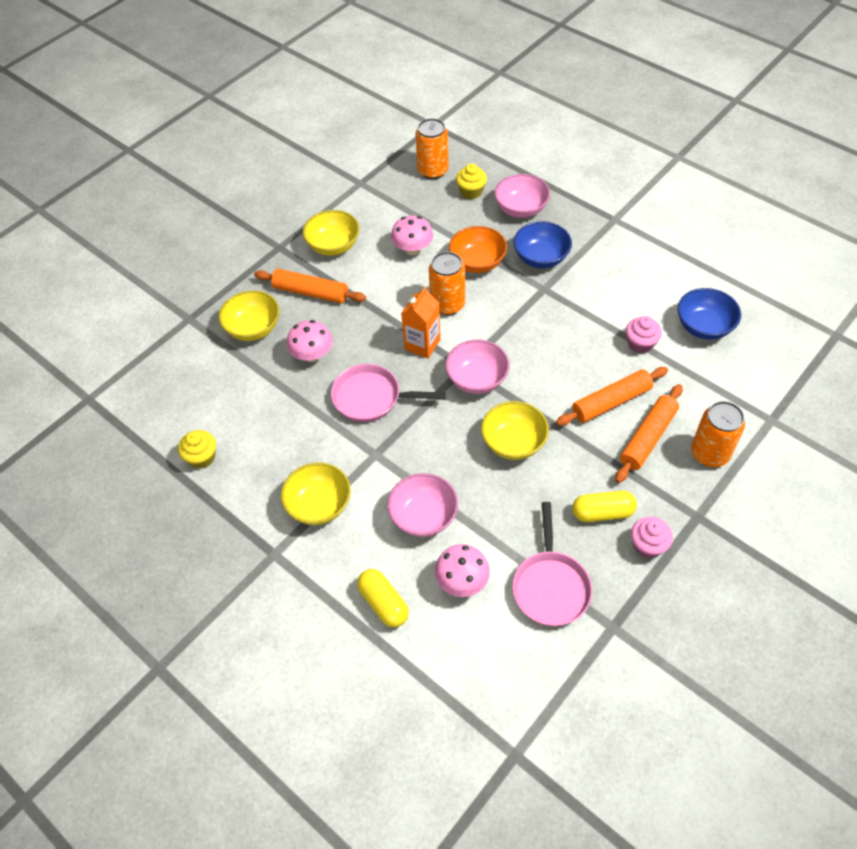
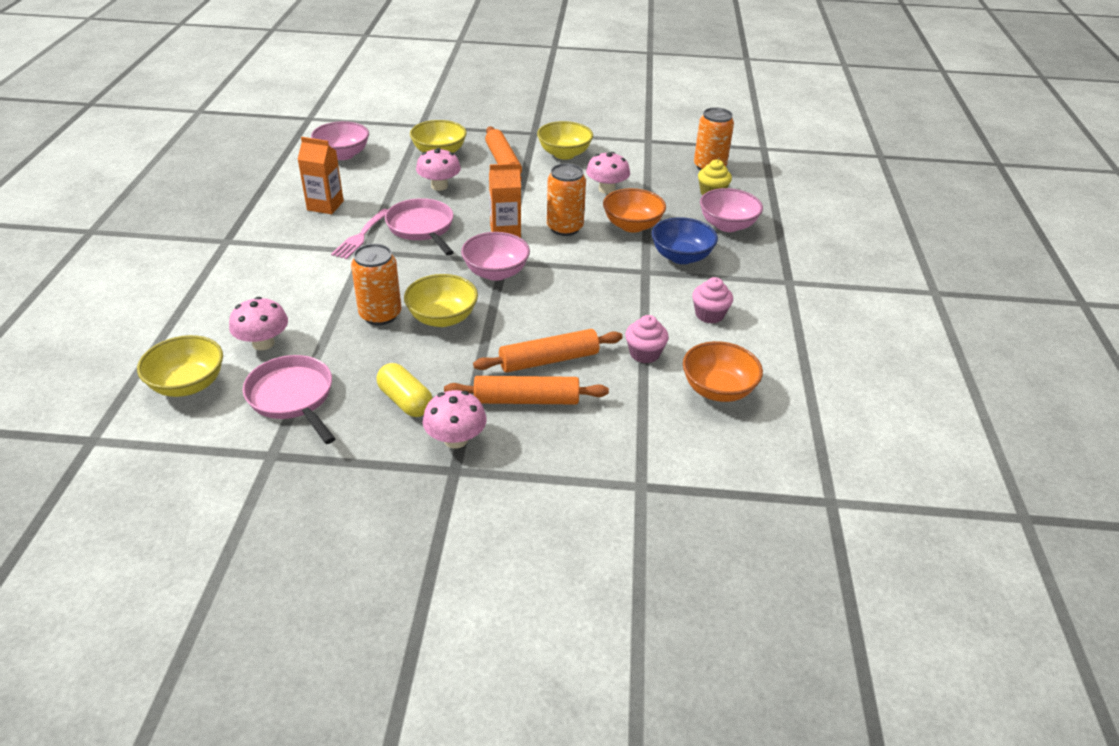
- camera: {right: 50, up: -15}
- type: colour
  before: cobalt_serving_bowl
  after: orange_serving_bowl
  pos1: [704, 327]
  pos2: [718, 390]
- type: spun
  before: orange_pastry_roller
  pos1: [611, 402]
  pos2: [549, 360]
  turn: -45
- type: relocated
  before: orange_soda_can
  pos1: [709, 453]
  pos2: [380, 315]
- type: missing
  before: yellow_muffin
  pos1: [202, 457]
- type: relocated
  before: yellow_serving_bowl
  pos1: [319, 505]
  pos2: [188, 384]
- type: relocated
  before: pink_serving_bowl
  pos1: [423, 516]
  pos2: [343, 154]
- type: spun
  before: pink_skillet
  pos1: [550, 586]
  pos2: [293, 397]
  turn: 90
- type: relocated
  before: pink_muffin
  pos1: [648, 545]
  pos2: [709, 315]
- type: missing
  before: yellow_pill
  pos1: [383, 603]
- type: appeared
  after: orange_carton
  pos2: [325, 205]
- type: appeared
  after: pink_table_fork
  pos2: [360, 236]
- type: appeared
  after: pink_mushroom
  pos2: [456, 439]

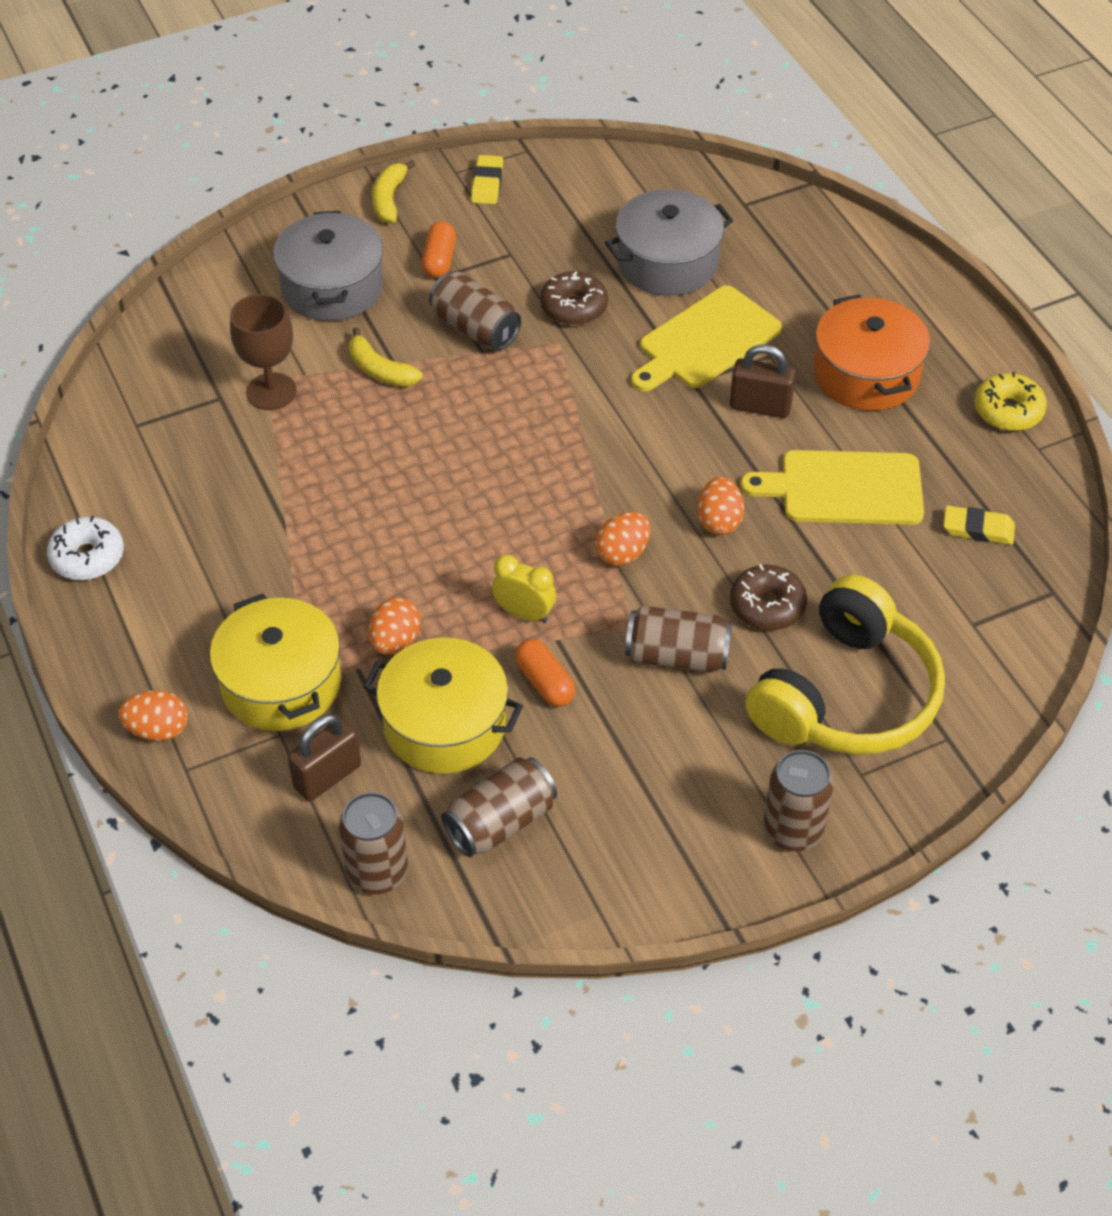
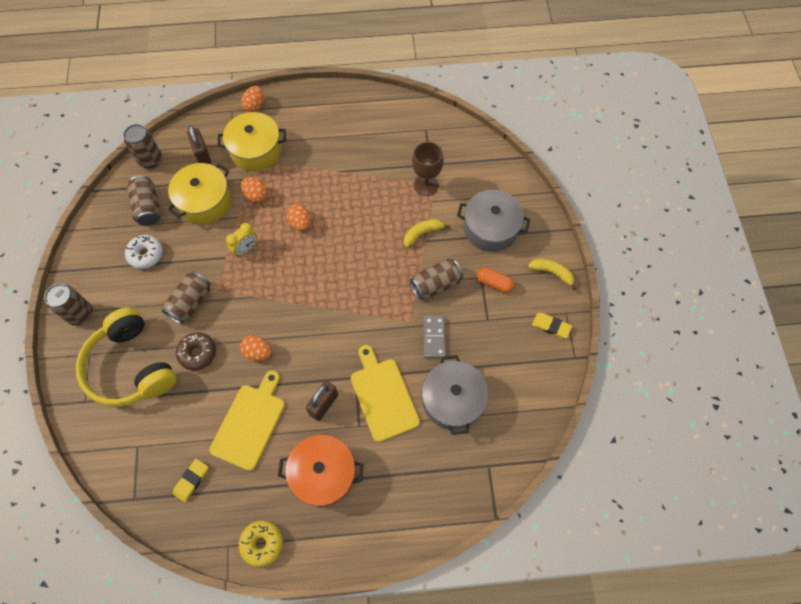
- camera: {right: 110, up: 15}
- type: exchanged
  before: dark_brown_glazed_donut
  after: gray_domino_piece
  pos1: [574, 307]
  pos2: [434, 337]
- type: relocated
  before: orange_egg
  pos1: [622, 553]
  pos2: [300, 223]
- type: relocated
  before: white_glazed_donut
  pos1: [87, 557]
  pos2: [146, 254]
- type: missing
  before: orange_pill
  pos1: [545, 682]

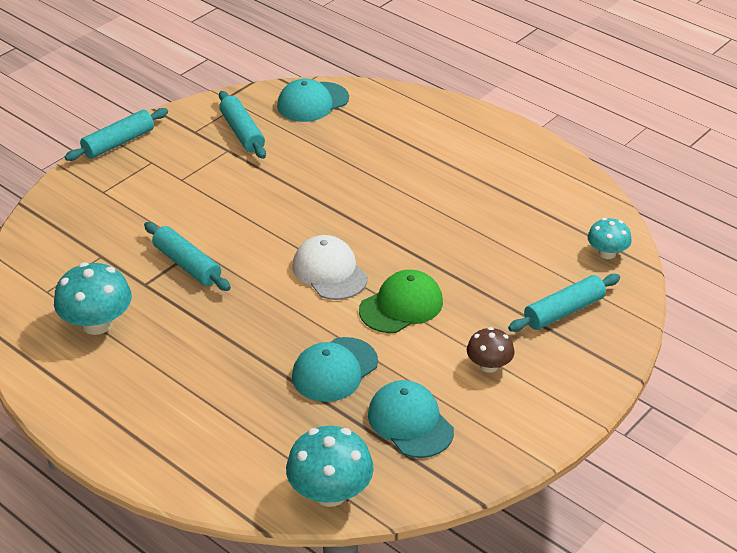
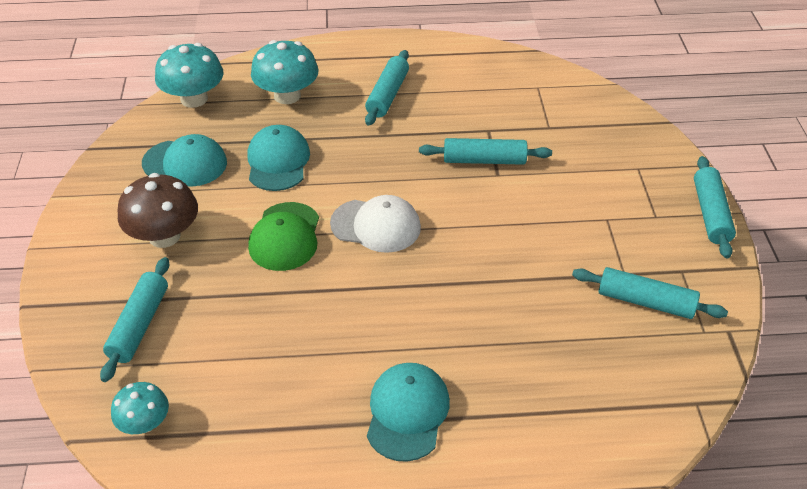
- camera: {right: 135, up: 5}
- type: relocated
  before: teal_cap
  pos1: [312, 102]
  pos2: [407, 413]
- type: relocated
  before: teal_mushroom
  pos1: [97, 324]
  pos2: [287, 96]
- type: size
  before: dark_brown_mushroom
  pos1: [489, 365]
  pos2: [164, 236]
  scale: 1.66
- type: appeared
  after: teal_pastry_roller
  pos2: [388, 95]

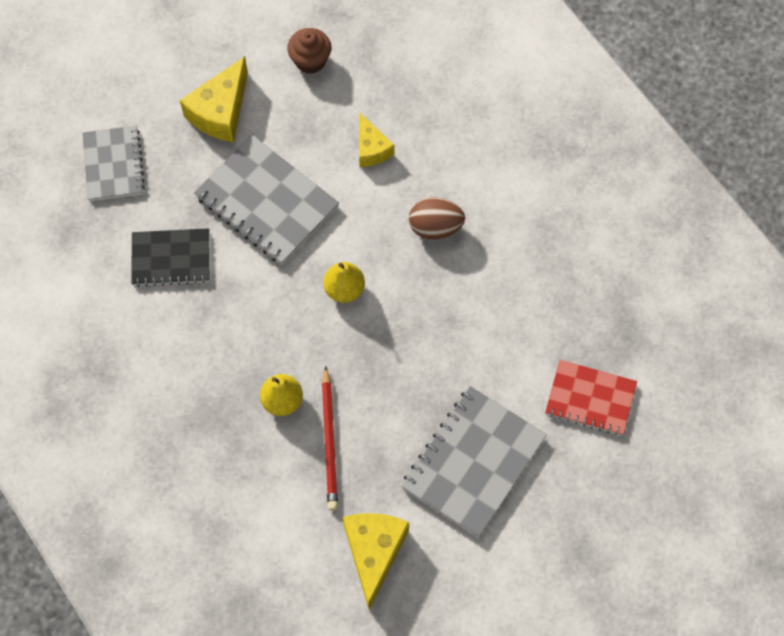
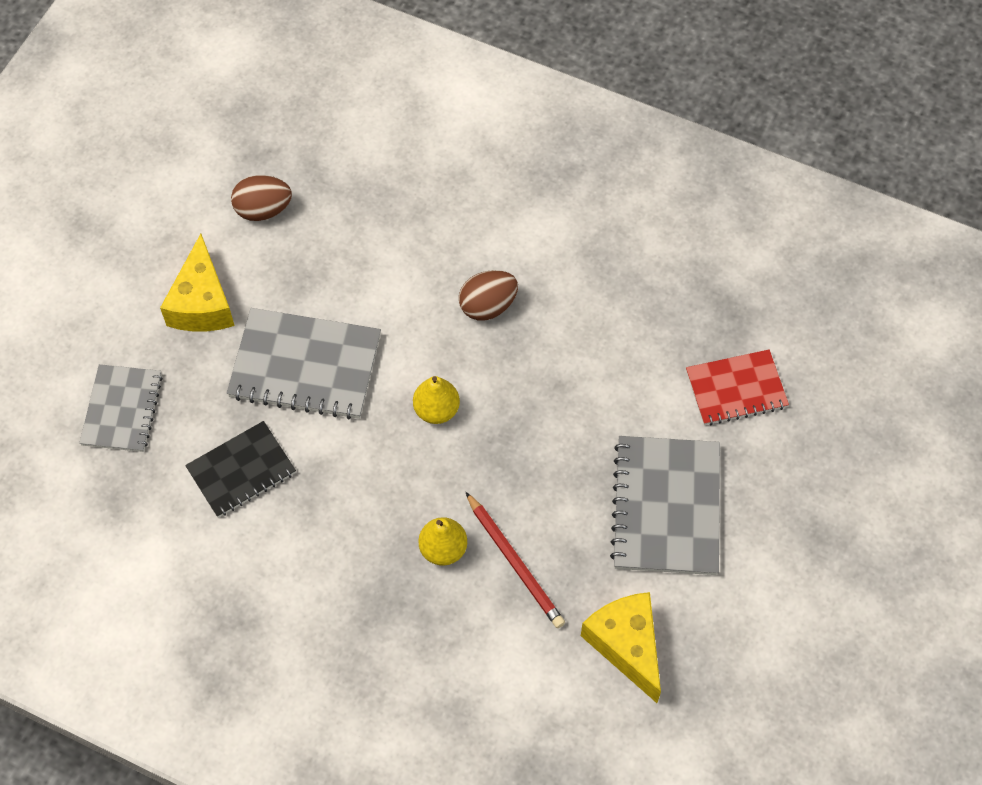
- camera: {right: -30, up: -5}
- type: exchanged
  before: dark_brown_muffin
  after: dark_brown_egg
  pos1: [310, 60]
  pos2: [263, 210]
- type: missing
  before: yellow_cheese
  pos1: [371, 149]
- type: spun
  before: gray_exercise_book
  pos1: [113, 165]
  pos2: [122, 409]
  turn: 45

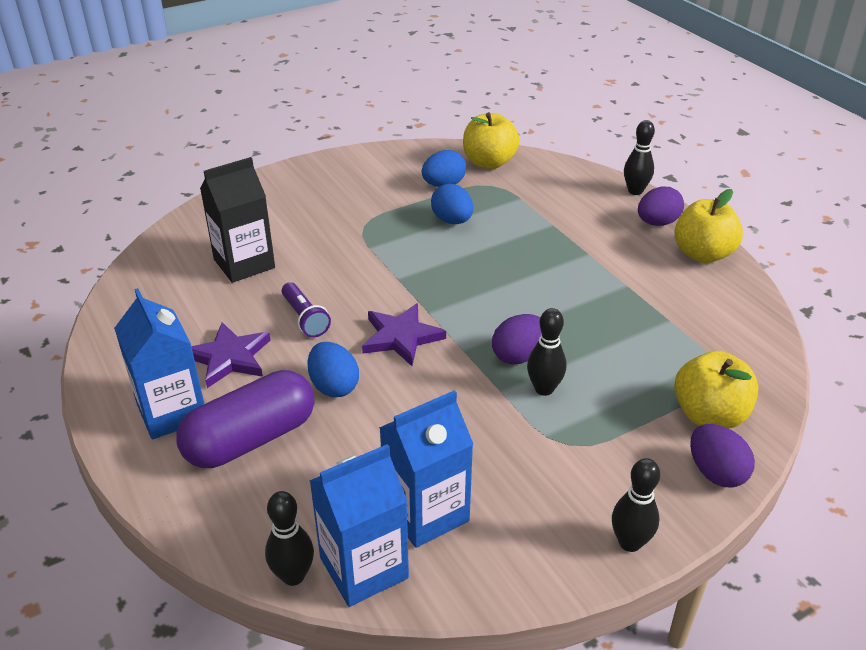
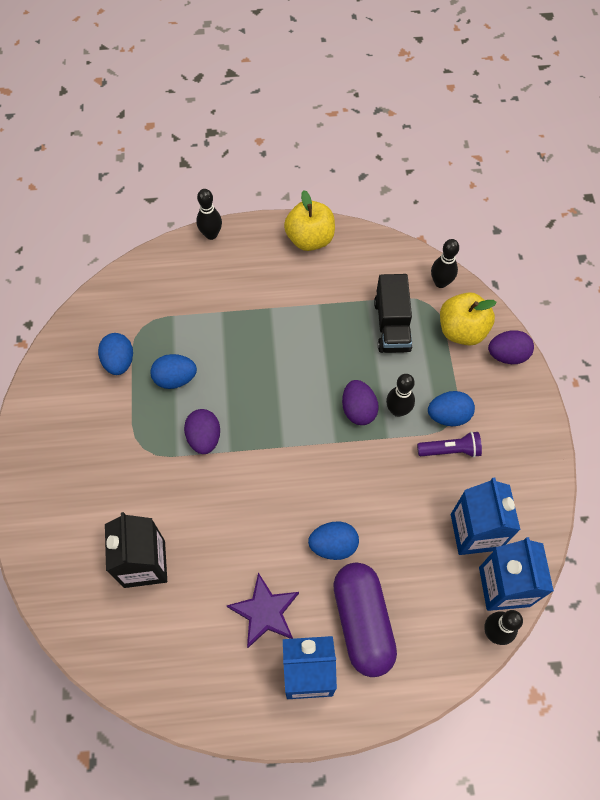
- camera: {right: -65, up: 25}
- type: missing
  before: yellow_apple_fruit
  pos1: [489, 162]
- type: relocated
  before: violet_egg
  pos1: [657, 223]
  pos2: [204, 438]
- type: relocated
  before: violet_flashlight
  pos1: [305, 318]
  pos2: [450, 450]
- type: missing
  before: violet_star_shape
  pos1: [401, 337]
- type: relocated
  before: ebony_tenpin
  pos1: [630, 542]
  pos2: [440, 282]
- type: appeared
  after: ebony_truck
  pos2: [392, 325]
- type: appeared
  after: cobalt_egg
  pos2: [448, 416]

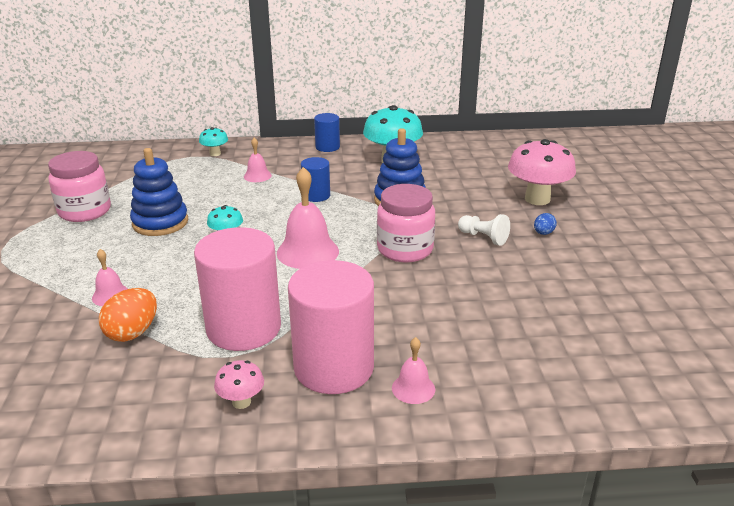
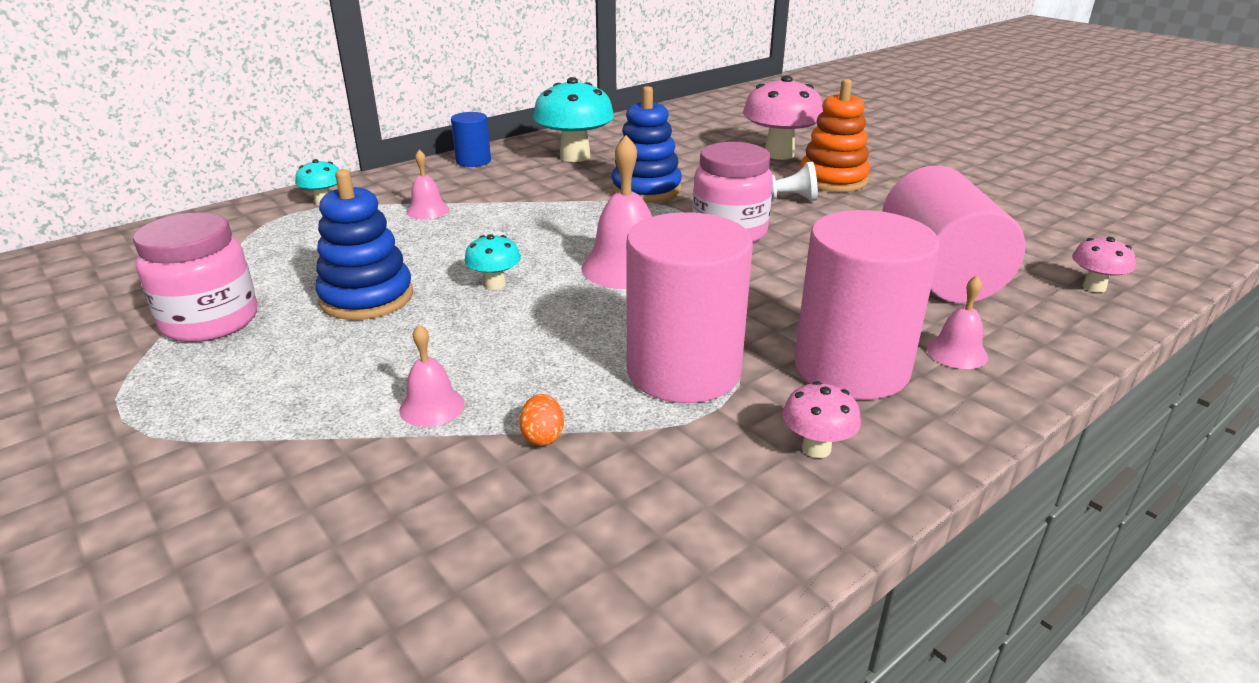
- camera: {right: -35, up: 0}
- type: missing
  before: cobalt_cylinder
  pos1: [316, 195]
- type: exchanged
  before: cobalt_egg
  after: orange_ring_stacker
  pos1: [543, 233]
  pos2: [833, 180]
- type: size
  before: orange_egg
  pos1: [132, 332]
  pos2: [543, 437]
  scale: 0.55
- type: appeared
  after: pink_cylinder
  pos2: [938, 274]
- type: appeared
  after: pink_mushroom
  pos2: [1094, 287]

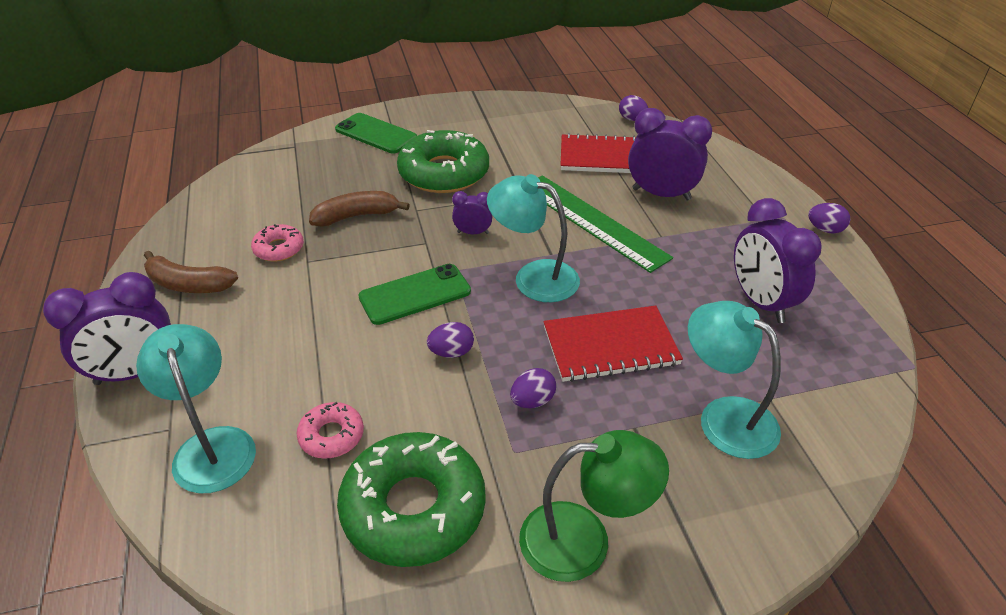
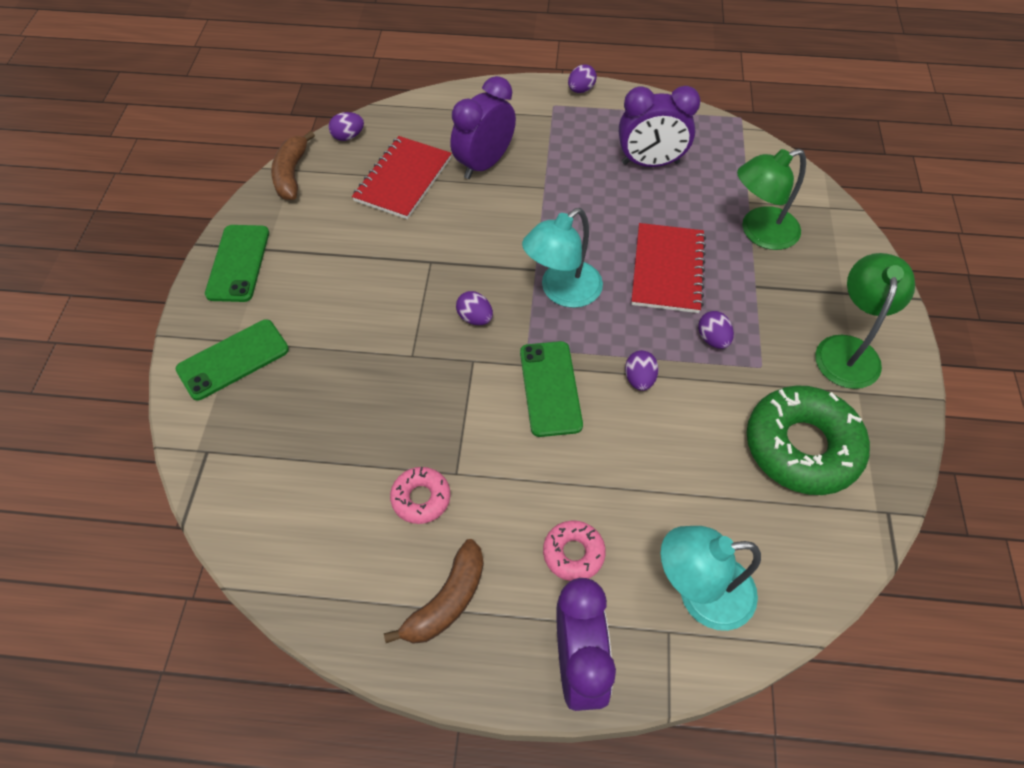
- camera: {right: -70, up: 15}
- type: missing
  before: green_glazed_donut
  pos1: [444, 173]
- type: missing
  before: green_straightedge
  pos1: [592, 221]
- type: relocated
  before: dark_brown_banana_fruit
  pos1: [356, 216]
  pos2: [291, 174]
- type: exchanged
  before: violet_clock
  after: violet_egg
  pos1: [473, 232]
  pos2: [475, 318]
- type: colour
  before: teal_desk_lamp
  after: green_desk_lamp
  pos1: [724, 417]
  pos2: [759, 232]
- type: relocated
  before: pink_glazed_donut
  pos1: [331, 436]
  pos2: [573, 553]
- type: appeared
  after: green_mobile_phone
  pos2: [238, 263]

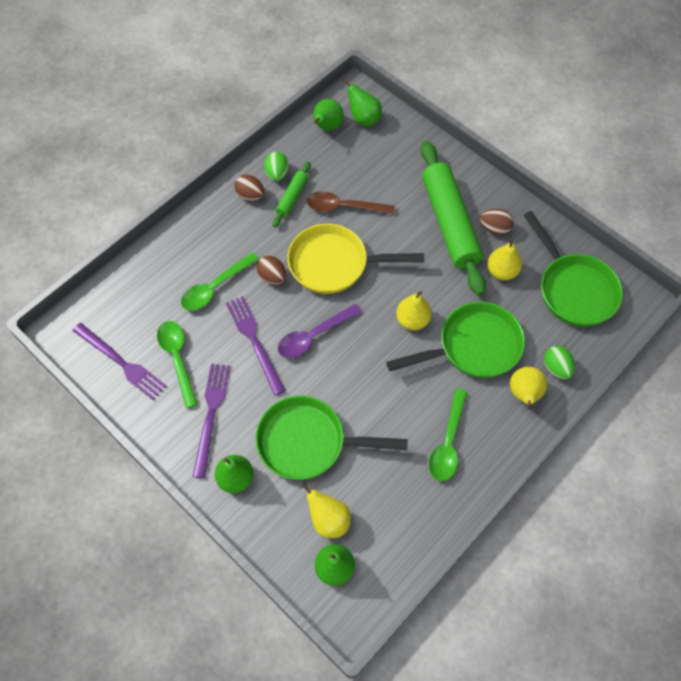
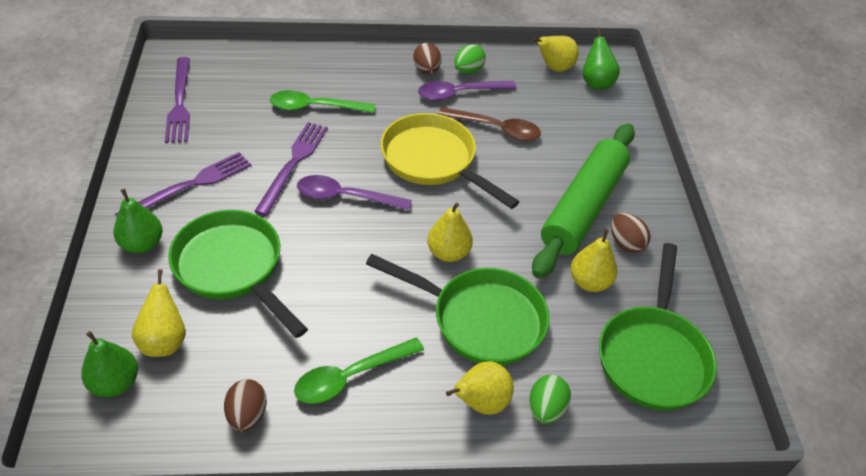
- camera: {right: 40, up: -15}
- type: colour
  before: green_pear_fruit
  after: yellow_pear_fruit
  pos1: [327, 127]
  pos2: [554, 68]
- type: exchanged
  before: green_pastry_roller
  after: violet_teaspoon
  pos1: [292, 197]
  pos2: [459, 93]
- type: spun
  before: dark_brown_teaspoon
  pos1: [343, 207]
  pos2: [496, 129]
  turn: 150
- type: relocated
  before: dark_brown_egg
  pos1: [272, 277]
  pos2: [247, 415]
- type: missing
  before: green_teaspoon
  pos1: [177, 359]

